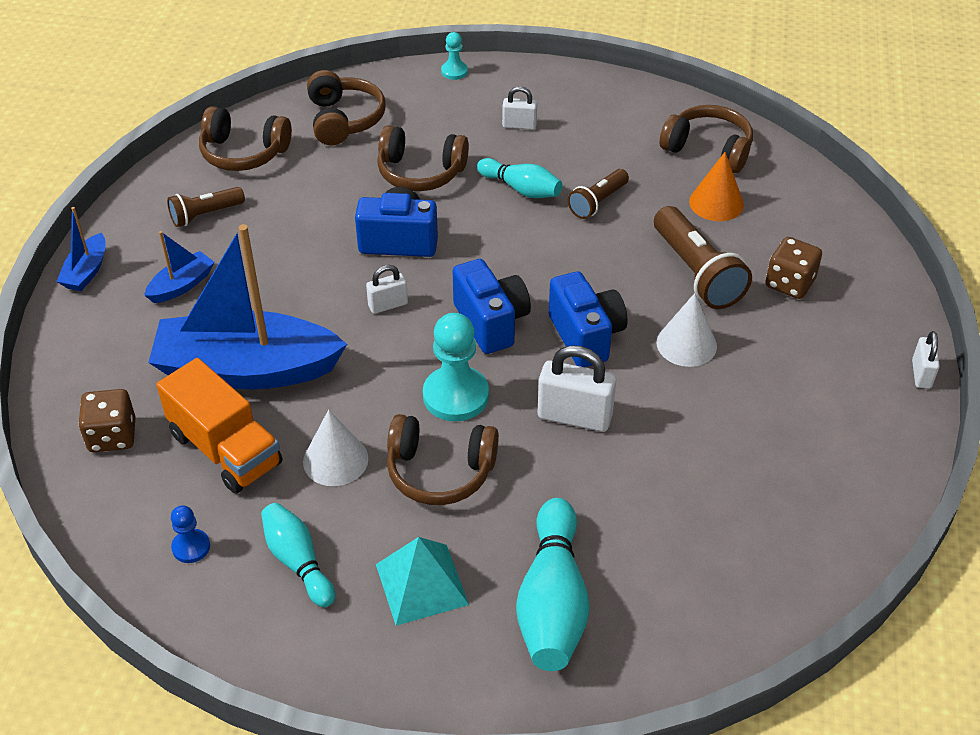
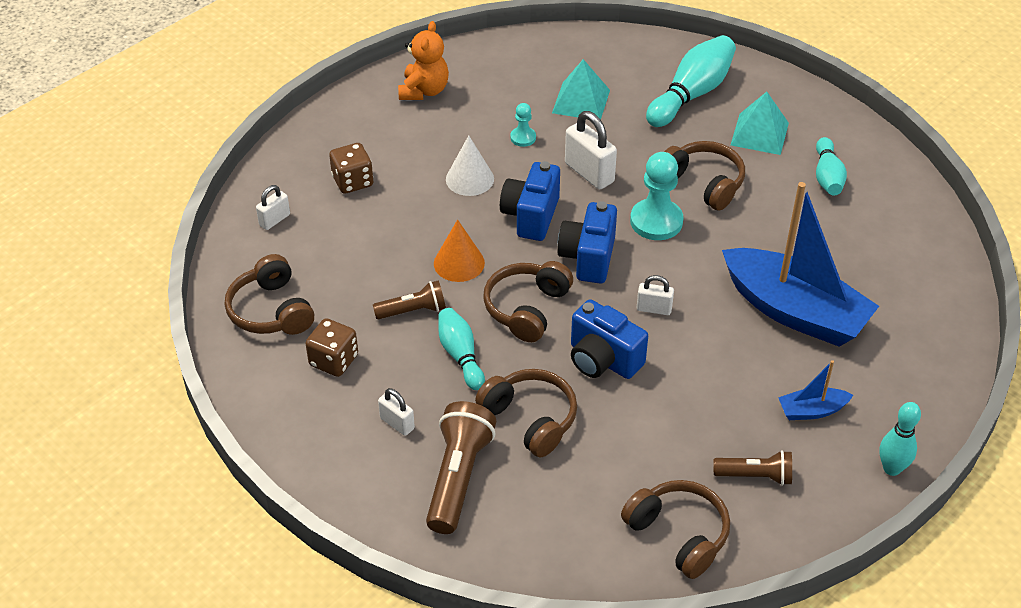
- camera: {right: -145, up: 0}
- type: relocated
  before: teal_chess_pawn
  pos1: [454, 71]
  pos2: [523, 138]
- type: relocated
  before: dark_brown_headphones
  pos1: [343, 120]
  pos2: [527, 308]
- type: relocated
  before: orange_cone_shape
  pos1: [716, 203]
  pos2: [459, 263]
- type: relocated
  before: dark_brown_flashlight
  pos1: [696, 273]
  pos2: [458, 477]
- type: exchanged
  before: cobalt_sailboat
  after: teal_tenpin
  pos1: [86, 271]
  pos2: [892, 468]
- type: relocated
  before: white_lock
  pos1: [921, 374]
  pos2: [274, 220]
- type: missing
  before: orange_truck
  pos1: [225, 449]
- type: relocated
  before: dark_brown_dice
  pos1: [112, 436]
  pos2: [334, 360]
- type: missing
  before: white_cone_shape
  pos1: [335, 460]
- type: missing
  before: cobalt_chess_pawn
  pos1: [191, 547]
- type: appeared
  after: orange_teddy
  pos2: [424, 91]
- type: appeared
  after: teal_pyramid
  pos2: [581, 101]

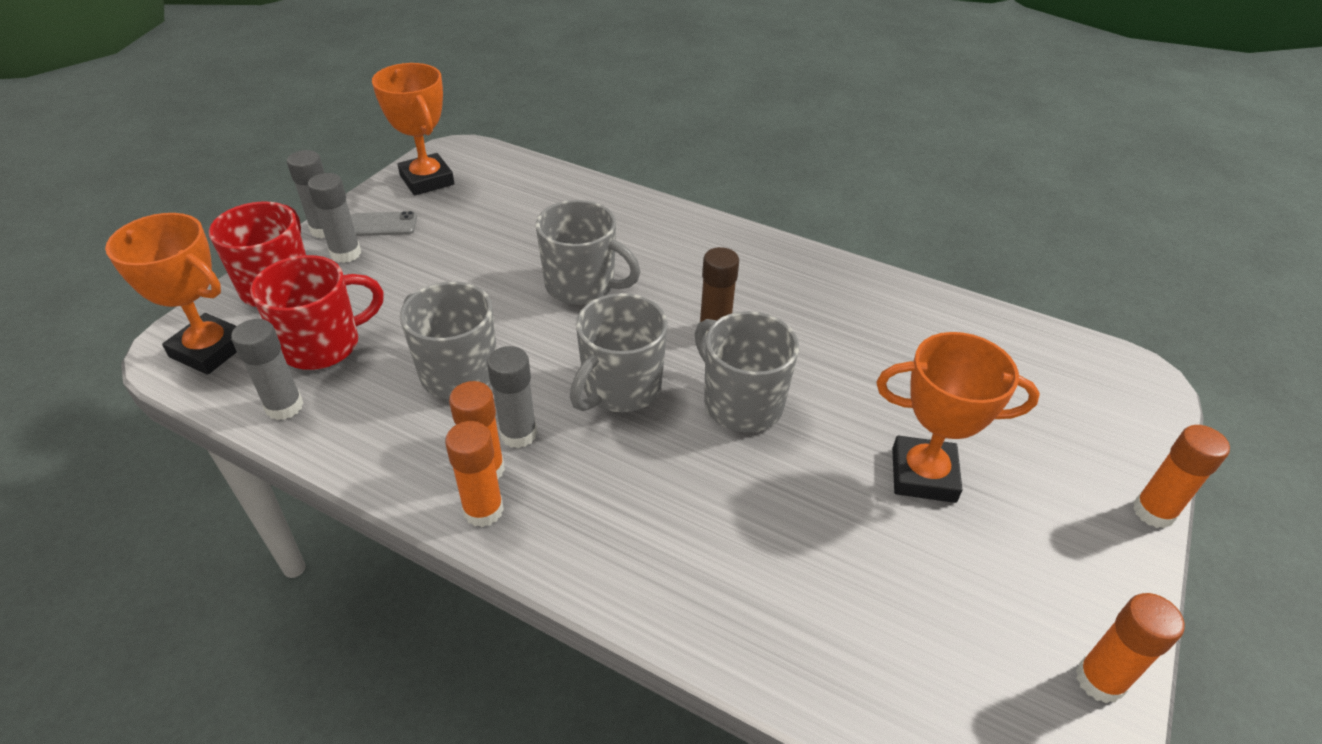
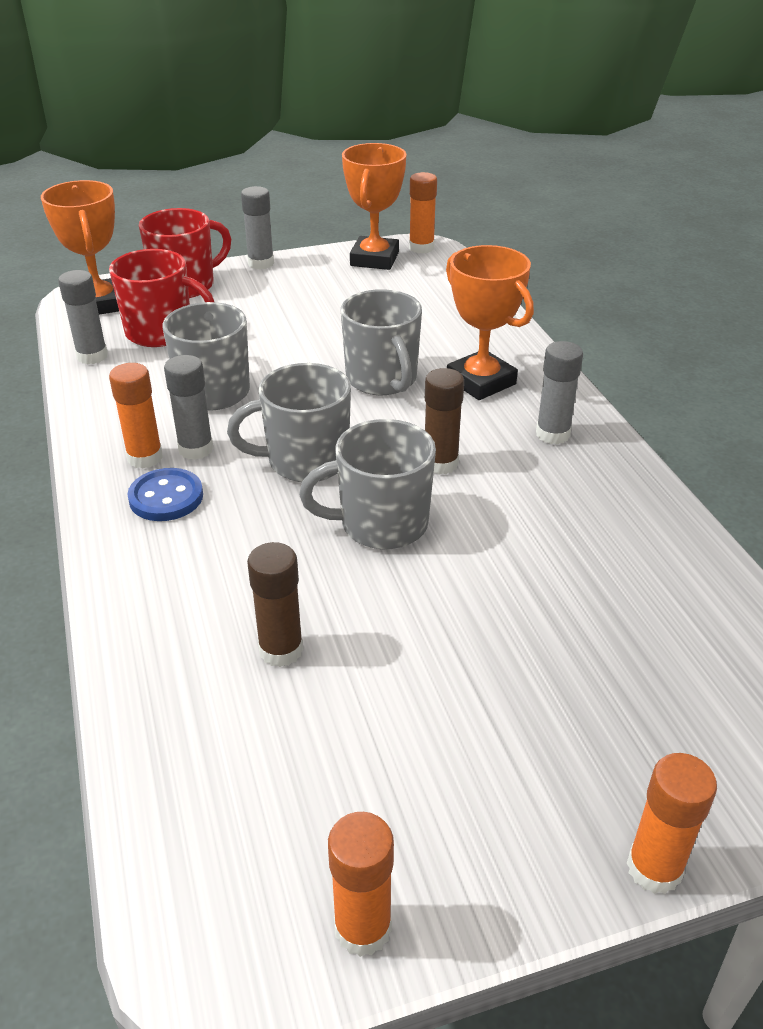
- camera: {right: 45, up: -5}
- type: relocated
  before: gray_stick_of_glue
  pos1: [346, 253]
  pos2: [552, 434]
- type: missing
  before: gray_mobile_phone
  pos1: [382, 225]
- type: spun
  before: gray_coffee_mug
  pos1: [741, 403]
  pos2: [381, 524]
  turn: -105
- type: relocated
  before: orange_award_cup
  pos1: [923, 475]
  pos2: [481, 382]
- type: relocated
  before: orange_stick_of_glue
  pos1: [483, 510]
  pos2: [421, 248]
- type: appeared
  after: cobalt_button
  pos2: [166, 497]
- type: appeared
  after: dark_brown_stick_of_glue
  pos2: [281, 650]

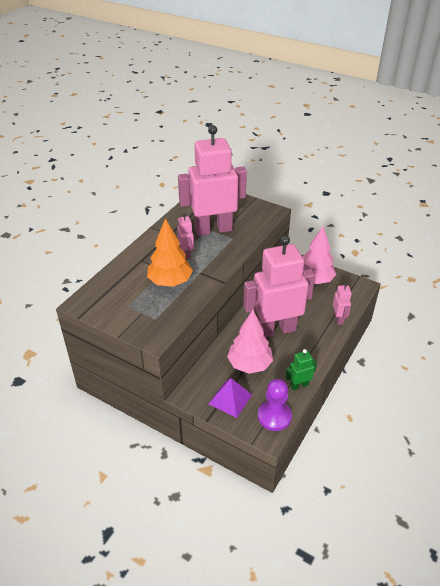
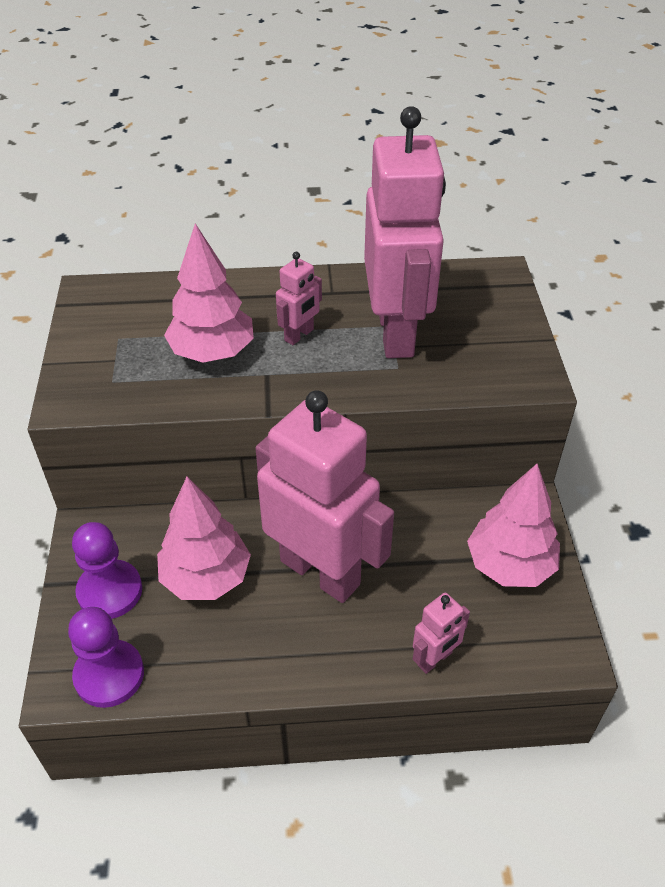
- camera: {right: 55, up: 5}
- type: spun
  before: pink_robot_figure
  pos1: [213, 229]
  pos2: [396, 333]
  turn: 45
- type: colour
  before: orange_tree
  after: pink_tree
  pos1: [170, 282]
  pos2: [212, 352]
- type: missing
  before: green_robot_figure
  pos1: [299, 385]
- type: exchanged
  before: violet_pyramid
  after: violet_chess_pawn
  pos1: [230, 399]
  pos2: [110, 591]

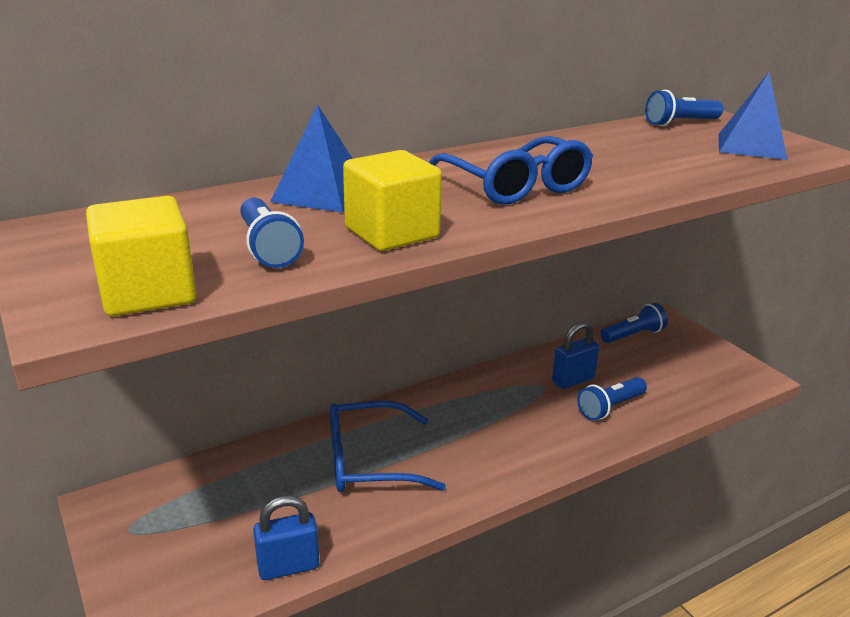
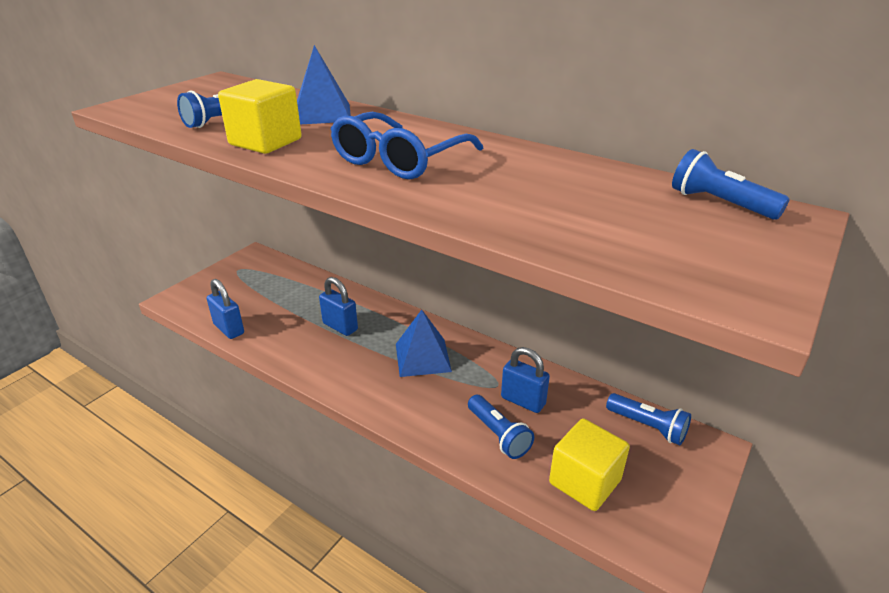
- camera: {right: 65, up: 5}
- type: relocated
  before: cobalt_pyramid
  pos1: [751, 146]
  pos2: [422, 357]
- type: relocated
  before: yellow_solid_cube
  pos1: [148, 292]
  pos2: [584, 481]
- type: spun
  before: cobalt_flashlight
  pos1: [610, 407]
  pos2: [498, 435]
  turn: -150
- type: exchanged
  before: cobalt_spectacles
  after: cobalt_lock
  pos1: [369, 461]
  pos2: [340, 326]

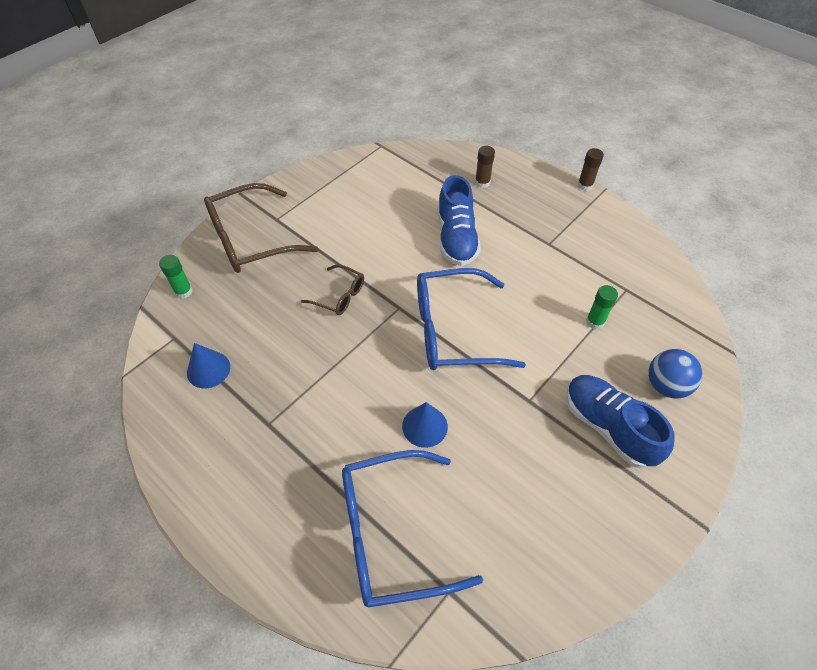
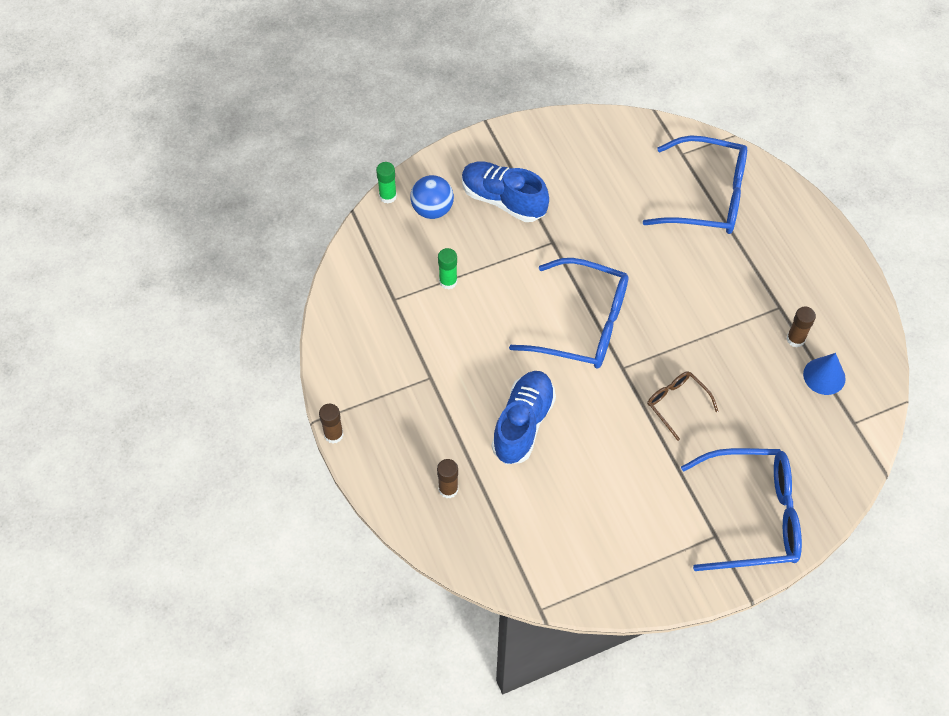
- camera: {right: -155, up: 5}
- type: colour
  before: dark_brown_spectacles
  after: cobalt_spectacles
  pos1: [250, 240]
  pos2: [753, 516]
- type: relocated
  before: green_stick_of_glue
  pos1: [183, 291]
  pos2: [388, 196]
- type: spun
  before: cobalt_shoe
  pos1: [608, 427]
  pos2: [503, 200]
  turn: 135
- type: missing
  before: cobalt_cone_shape
  pos1: [425, 426]
- type: appeared
  after: dark_brown_stick_of_glue
  pos2: [795, 339]

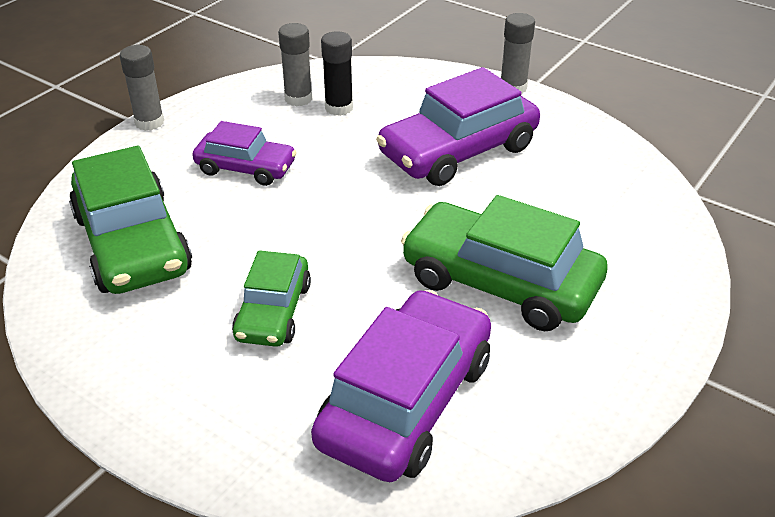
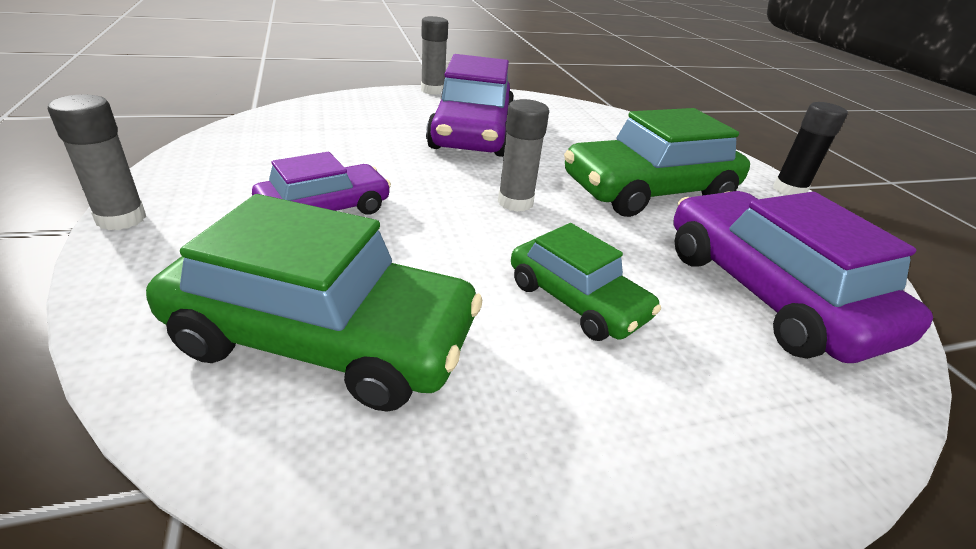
- camera: {right: -55, up: -5}
- type: relocated
  before: gray_stick_of_glue
  pos1: [298, 99]
  pos2: [515, 202]
- type: relocated
  before: ebony_stick_of_glue
  pos1: [339, 108]
  pos2: [789, 190]

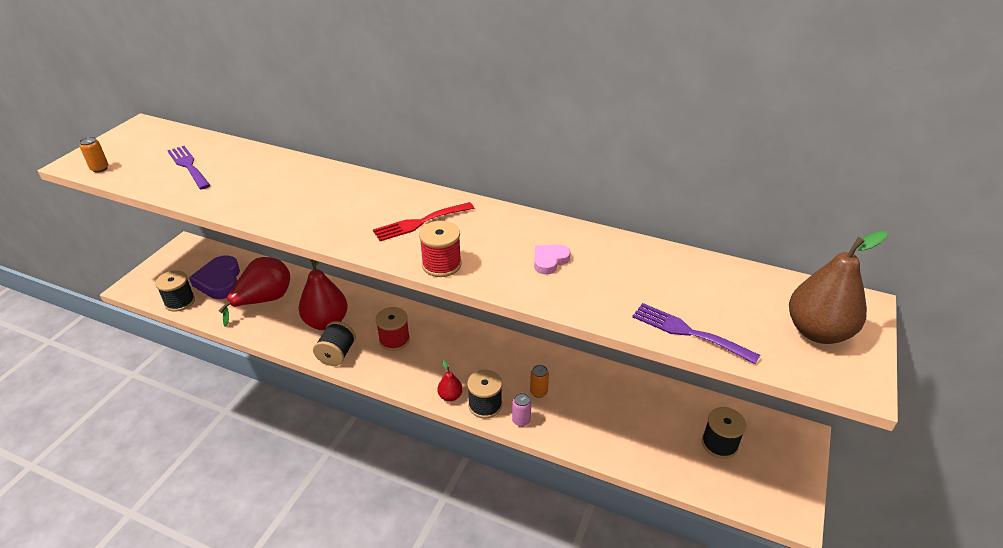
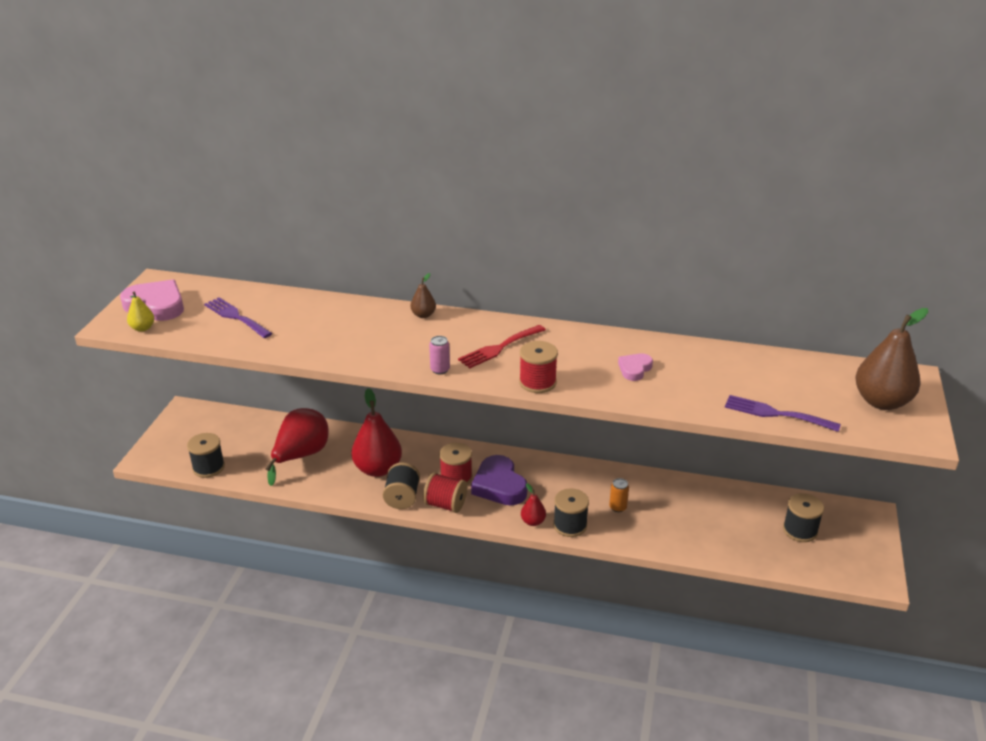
- camera: {right: -10, up: -5}
- type: exchanged
  before: orange_soda_can
  after: yellow_pear_fruit
  pos1: [100, 168]
  pos2: [143, 328]
- type: relocated
  before: violet_heart_shape
  pos1: [220, 281]
  pos2: [499, 485]
- type: relocated
  before: pink_soda_can
  pos1: [521, 420]
  pos2: [440, 370]
- type: appeared
  after: dark_brown_pear_fruit
  pos2: [423, 315]
- type: appeared
  after: pink_heart_shape
  pos2: [156, 305]
- type: appeared
  after: scarlet_bobbin
  pos2: [445, 504]

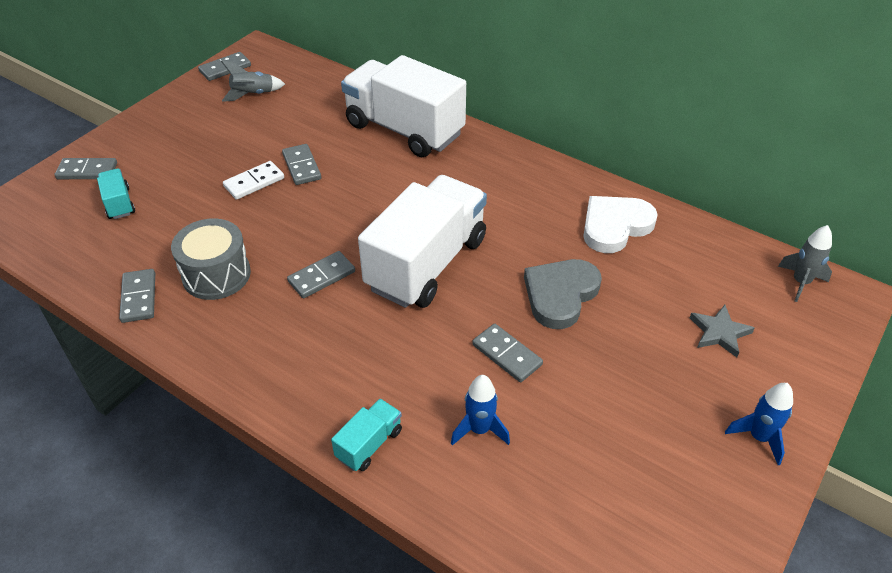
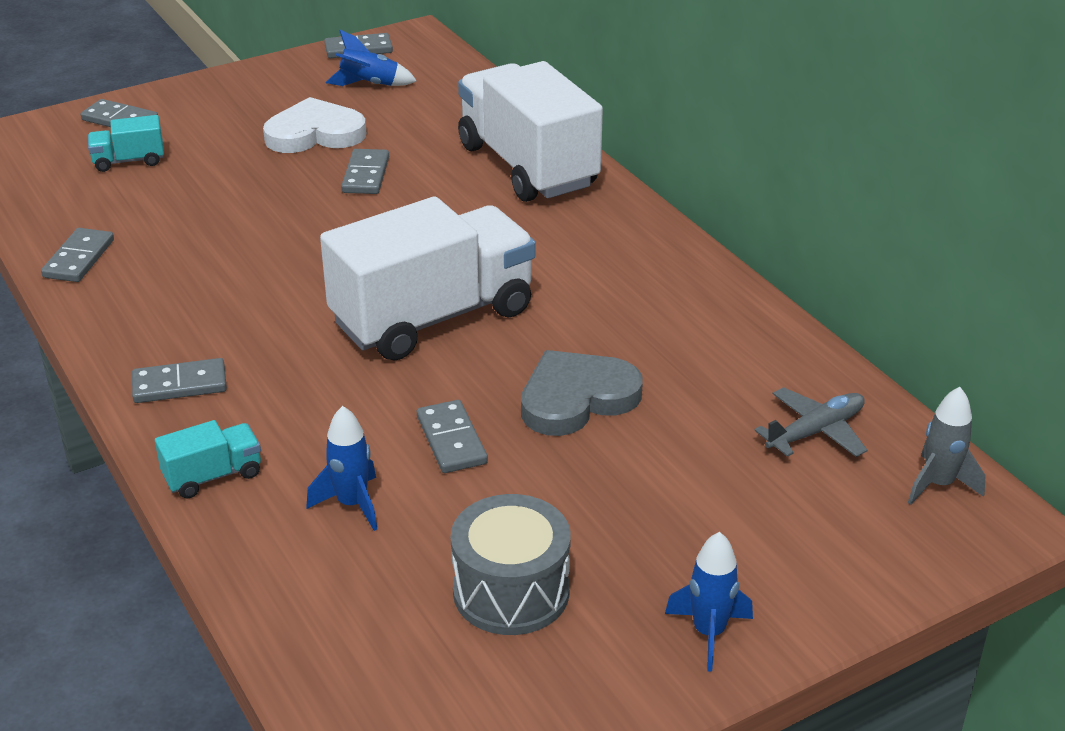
- camera: {right: 25, up: -10}
- type: colour
  before: gray_toy_rocket
  after: cobalt_toy_rocket
  pos1: [253, 95]
  pos2: [369, 85]
- type: missing
  before: white_domino_piece
  pos1: [254, 182]
- type: spun
  before: teal_truck
  pos1: [119, 203]
  pos2: [129, 161]
  turn: -105
- type: relocated
  before: white_heart_shape
  pos1: [615, 226]
  pos2: [315, 134]
- type: relocated
  before: gray_snare_drum
  pos1: [216, 274]
  pos2: [511, 591]
- type: relocated
  before: gray_domino_piece
  pos1: [321, 276]
  pos2: [180, 384]
- type: missing
  before: gray_star_shape
  pos1: [719, 332]
- type: appeared
  after: gray_toy_plane
  pos2: [815, 432]

